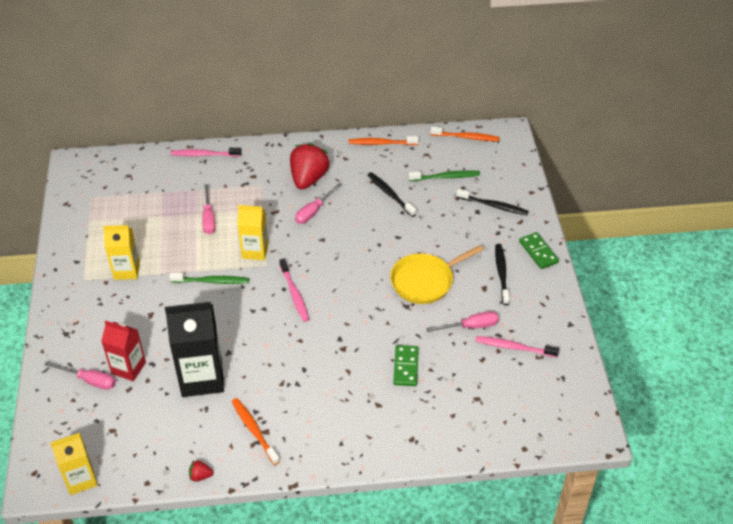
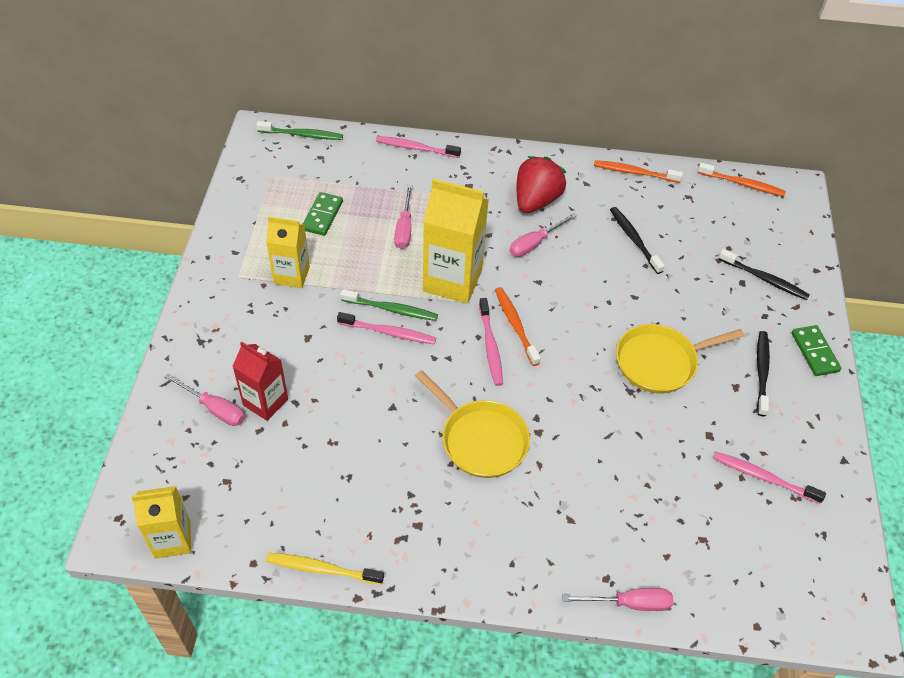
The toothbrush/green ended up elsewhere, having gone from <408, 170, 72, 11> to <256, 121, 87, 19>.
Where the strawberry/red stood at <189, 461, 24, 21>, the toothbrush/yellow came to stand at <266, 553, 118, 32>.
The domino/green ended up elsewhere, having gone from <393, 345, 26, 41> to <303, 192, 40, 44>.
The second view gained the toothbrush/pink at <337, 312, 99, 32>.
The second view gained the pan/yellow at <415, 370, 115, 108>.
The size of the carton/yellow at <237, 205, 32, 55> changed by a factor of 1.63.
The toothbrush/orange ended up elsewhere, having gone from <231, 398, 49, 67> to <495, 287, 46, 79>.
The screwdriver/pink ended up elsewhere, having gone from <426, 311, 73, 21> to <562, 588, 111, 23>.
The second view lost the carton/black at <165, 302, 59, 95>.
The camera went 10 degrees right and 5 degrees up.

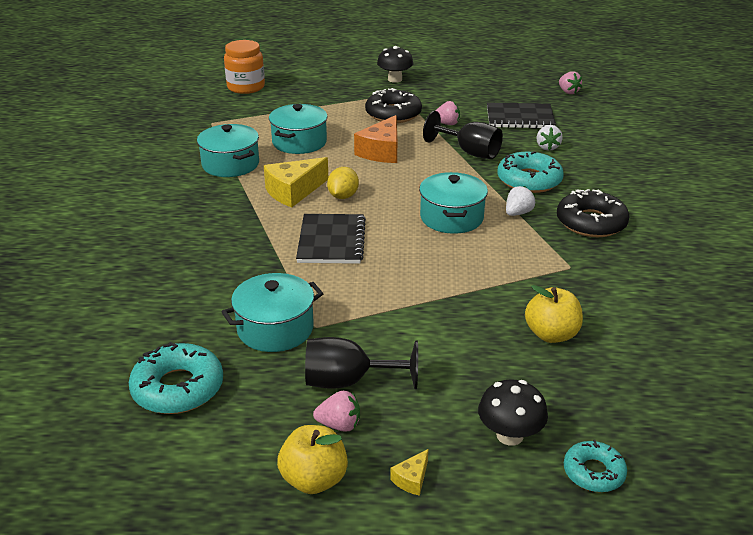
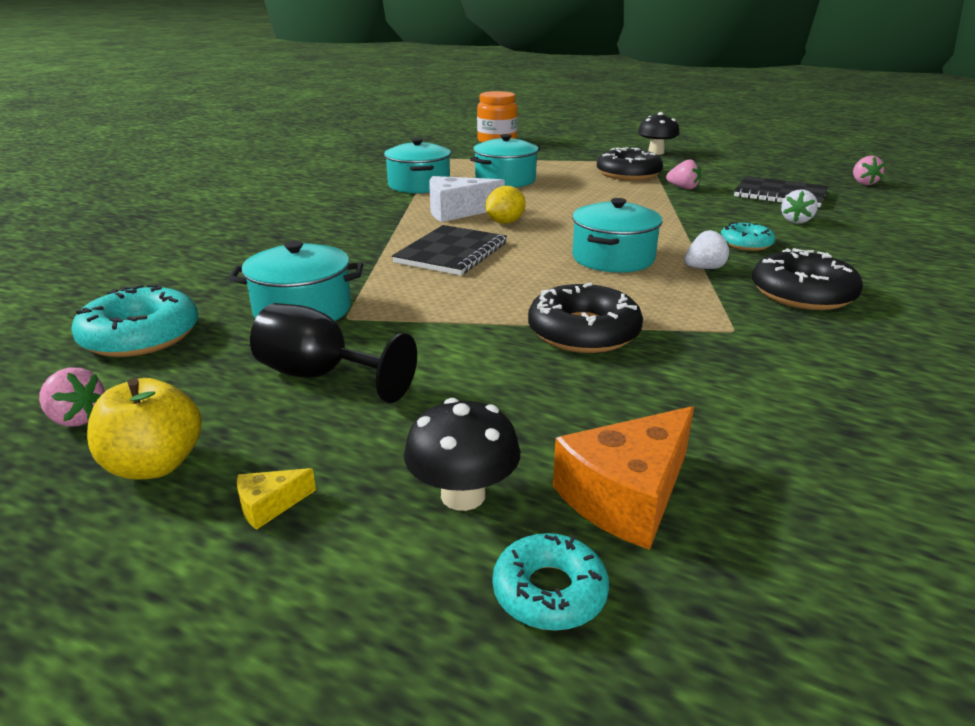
The strawberry/pink ended up elsewhere, having gone from <313, 391, 47, 41> to <39, 368, 66, 59>.
What was the cheese/yellow at <264, 157, 64, 50> turned into the cheese/white at <429, 176, 76, 46>.
The second view gained the donut/black at <528, 283, 115, 70>.
The cheese/orange ended up elsewhere, having gone from <354, 115, 43, 48> to <553, 406, 141, 144>.
The size of the donut/turquoise at <497, 151, 67, 42> changed by a factor of 0.60.
The second view lost the goblet/black at <423, 111, 80, 48>.
The second view lost the apple/yellow at <525, 285, 58, 58>.
The camera went 25 degrees right and 5 degrees down.

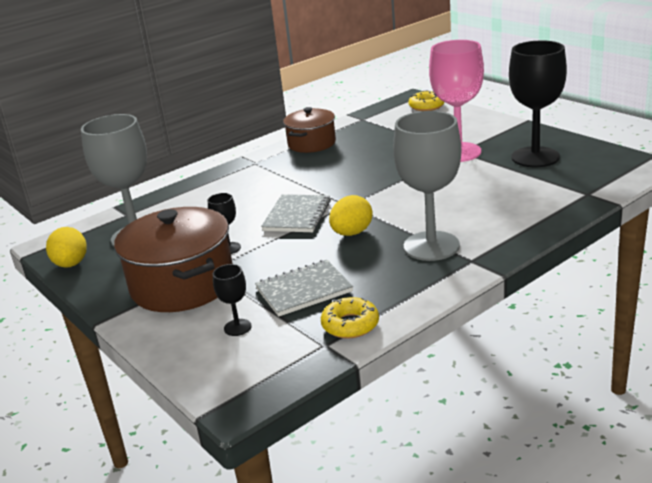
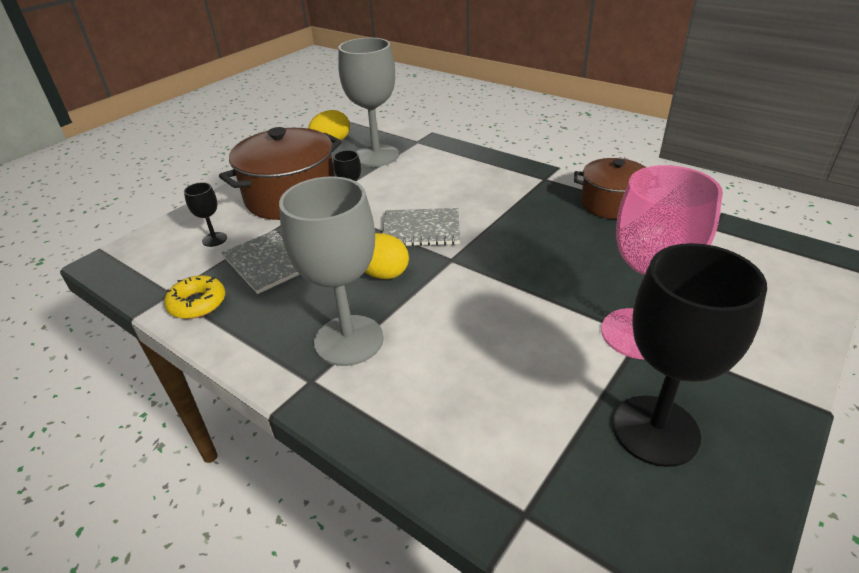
The second view lost the donut/yellow at <409, 90, 36, 21>.
The camera went 75 degrees right and 10 degrees up.

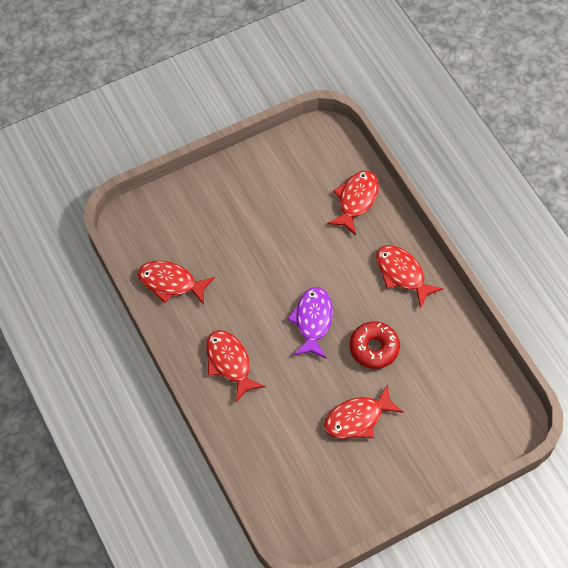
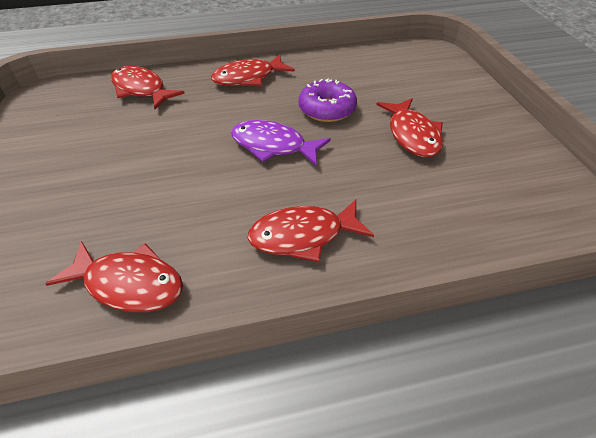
The fish/red at <138, 261, 77, 44> ended up facing another way, 105 degrees counterclockwise from before.
What was the donut/red at <350, 321, 50, 48> turned into the donut/purple at <299, 78, 58, 44>.
The camera went 75 degrees left and 15 degrees down.

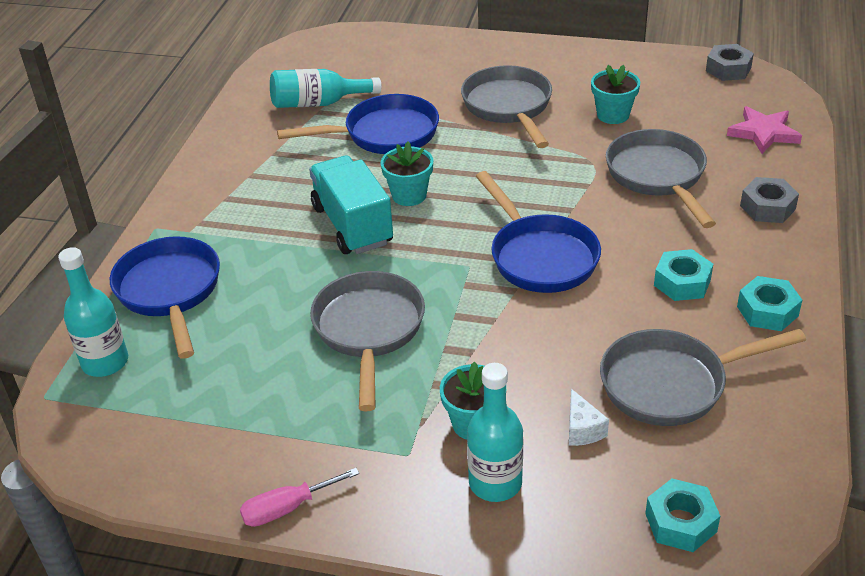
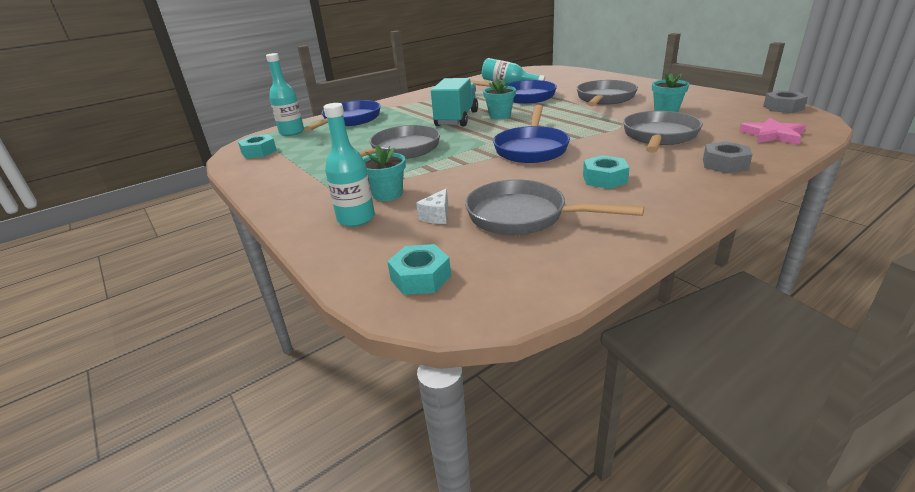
The nut/turquoise ended up elsewhere, having gone from <737, 276, 65, 55> to <238, 134, 39, 25>.
The second view lost the screwdriver/pink at <240, 468, 119, 59>.
The camera went 40 degrees right and 10 degrees down.

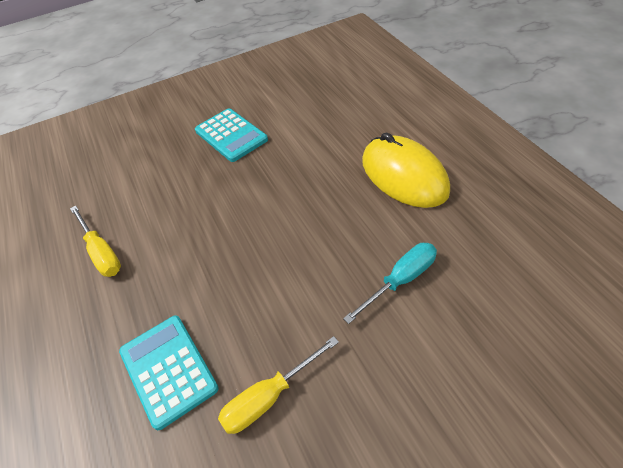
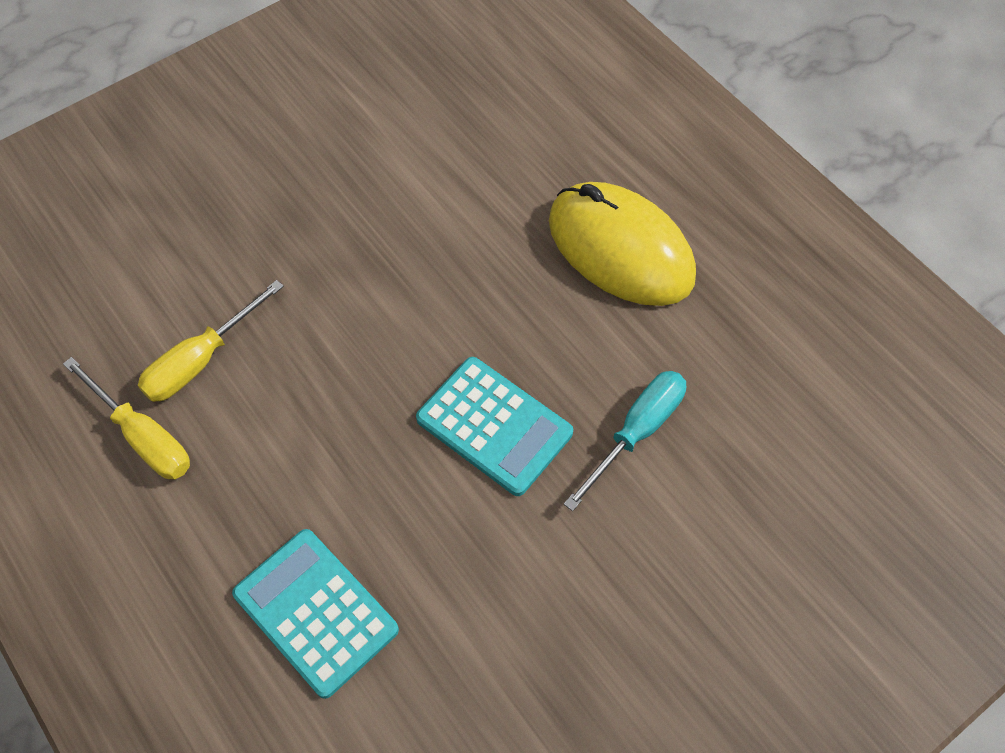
The screwdriver/yellow ended up elsewhere, having gone from <218, 336, 121, 98> to <138, 280, 146, 122>.
The calculator/turquoise ended up elsewhere, having gone from <195, 108, 73, 54> to <416, 357, 157, 139>.
The camera went 15 degrees left and 10 degrees up.

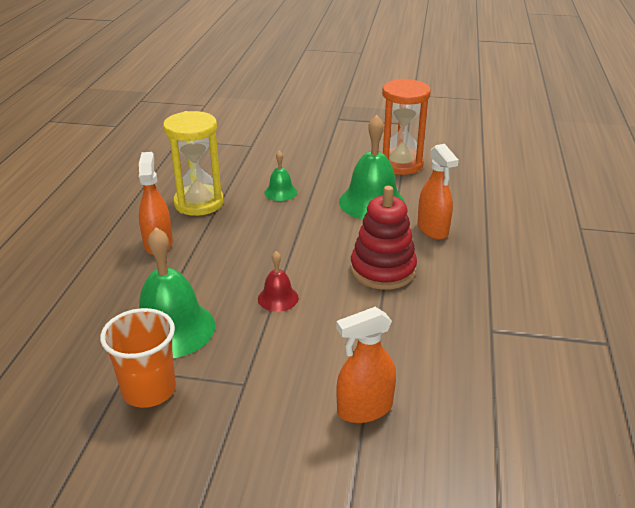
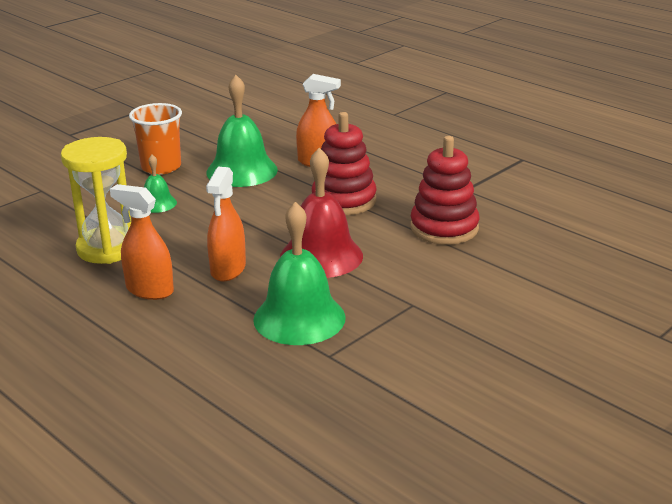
The cup/orange ended up elsewhere, having gone from <100, 308, 76, 100> to <129, 103, 53, 72>.
The spray bottle/orange ended up elsewhere, having gone from <336, 307, 60, 116> to <206, 167, 40, 115>.
The size of the bell/red at <258, 251, 41, 61> changed by a factor of 1.98.
The second view gained the stacking toy/red at <410, 136, 69, 109>.
The second view lost the hourglass/orange at <382, 79, 49, 96>.
The camera went 55 degrees left and 5 degrees down.

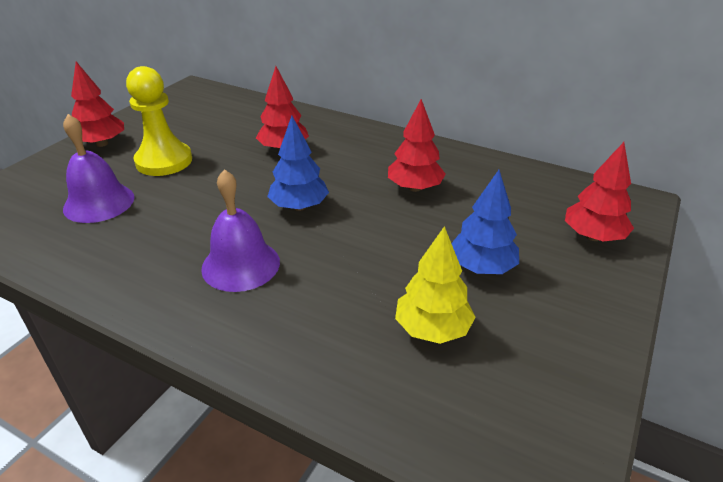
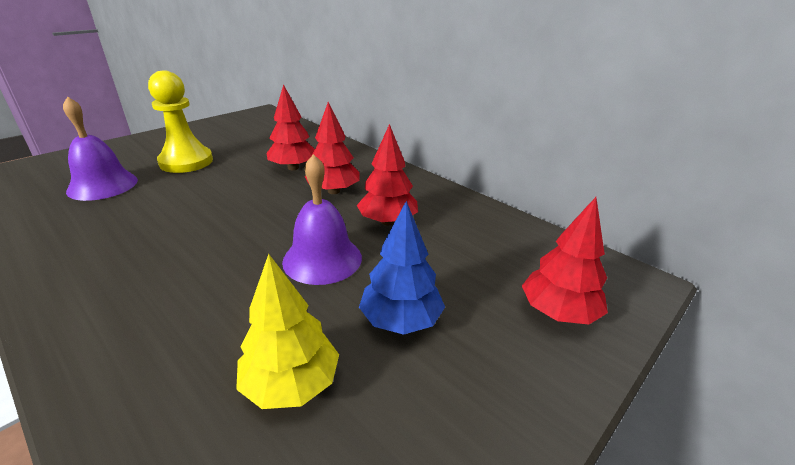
The bell/purple ended up elsewhere, having gone from <201, 169, 79, 123> to <282, 154, 80, 131>.
The tree/red ended up elsewhere, having gone from <71, 62, 53, 85> to <305, 102, 55, 92>.
The second view lost the tree/blue at <267, 116, 62, 95>.
The camera went 15 degrees right and 5 degrees down.

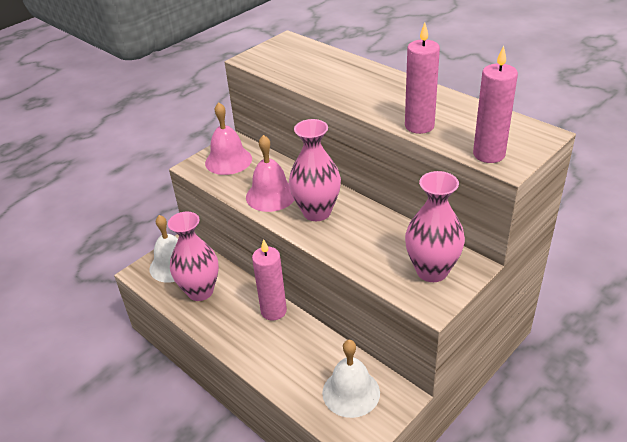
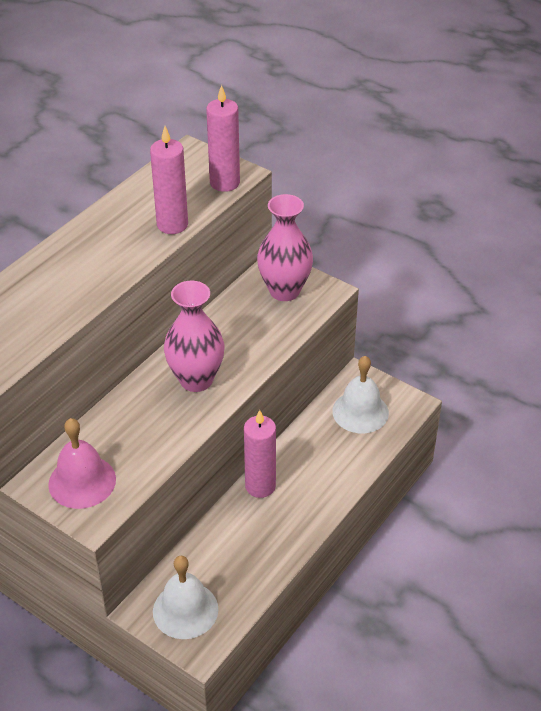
The second view lost the vase/pink at <168, 212, 51, 89>.
The second view lost the bell/pink at <246, 135, 48, 77>.
The camera went 100 degrees left and 5 degrees up.

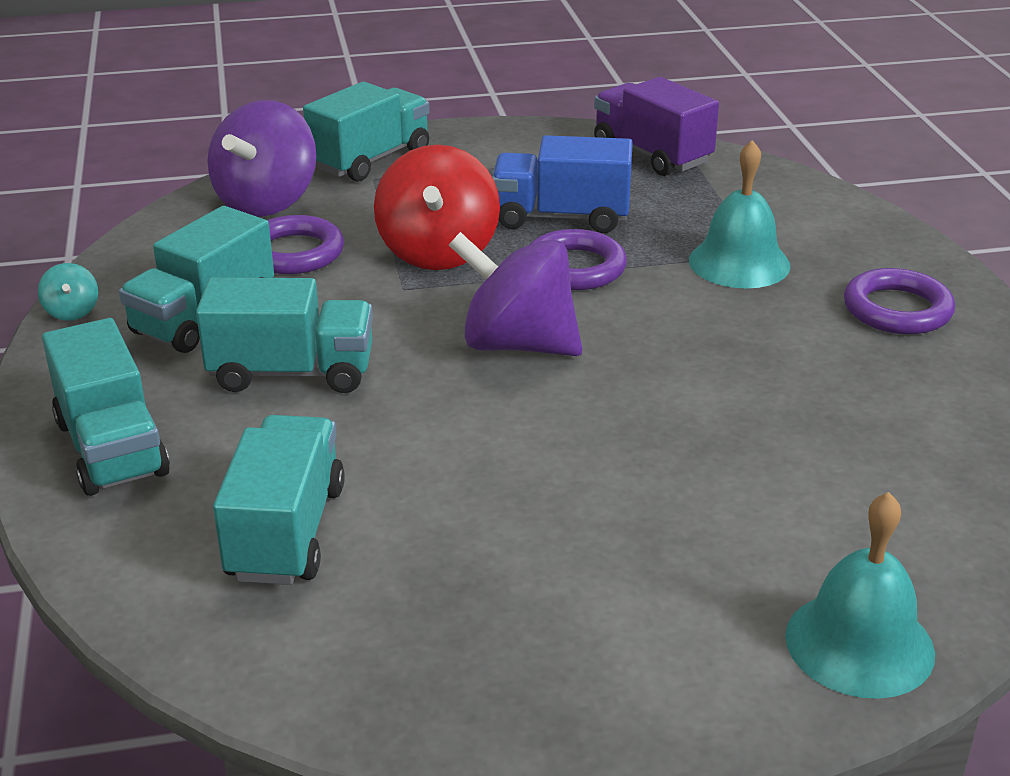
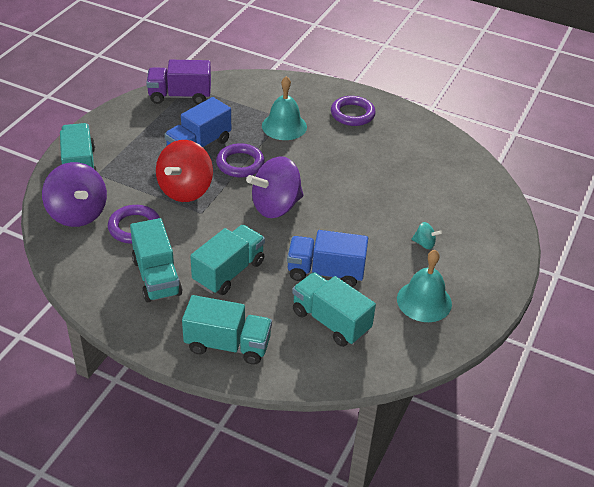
The spinning top/red at <374, 145, 126, 125> ended up facing another way, 75 degrees clockwise from before.
The second view gained the truck/blue at <287, 230, 81, 57>.
The bell/turquoise ended up elsewhere, having gone from <785, 492, 150, 207> to <397, 250, 55, 72>.
The spinning top/turquoise ended up elsewhere, having gone from <38, 263, 60, 58> to <412, 222, 30, 27>.
The camera went 55 degrees left and 10 degrees up.

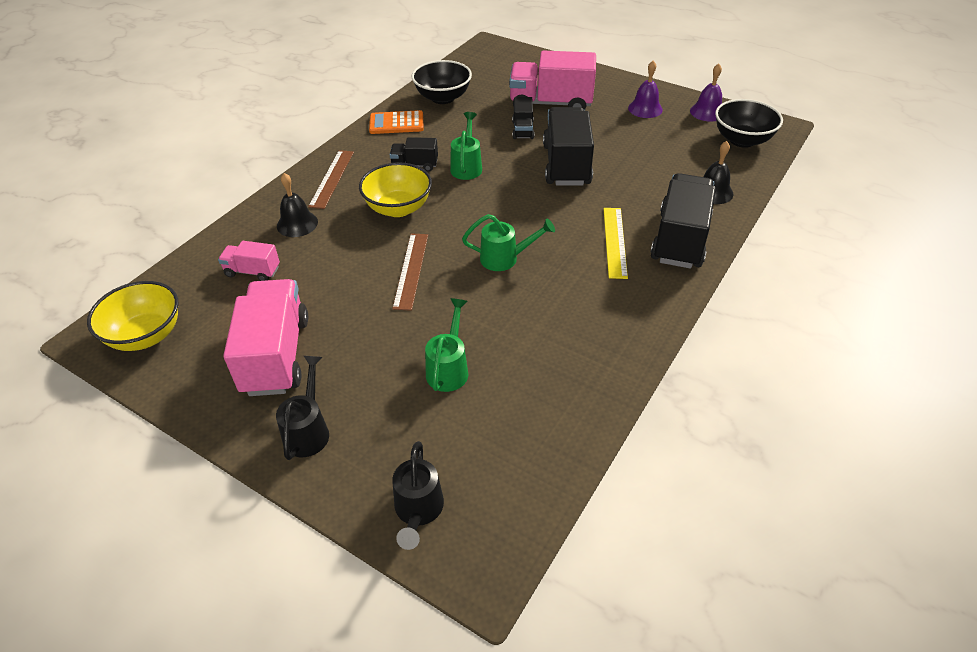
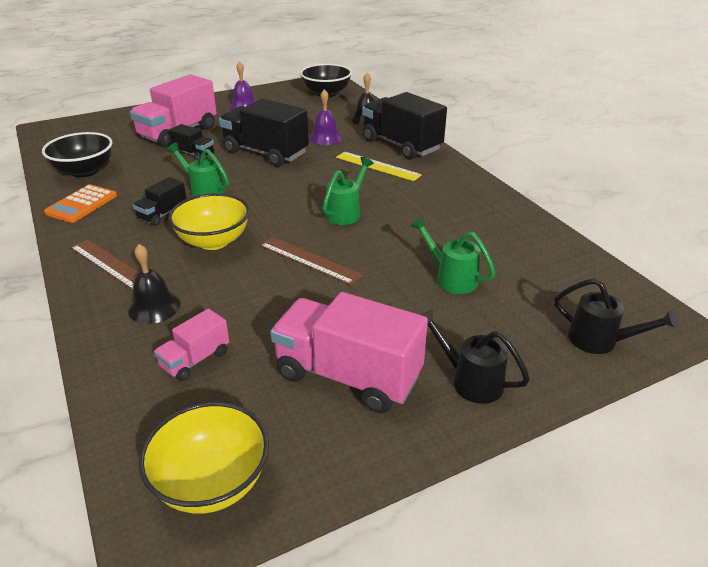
The bell/purple ended up elsewhere, having gone from <690, 64, 32, 58> to <309, 89, 33, 56>.
The camera went 60 degrees left and 10 degrees down.

